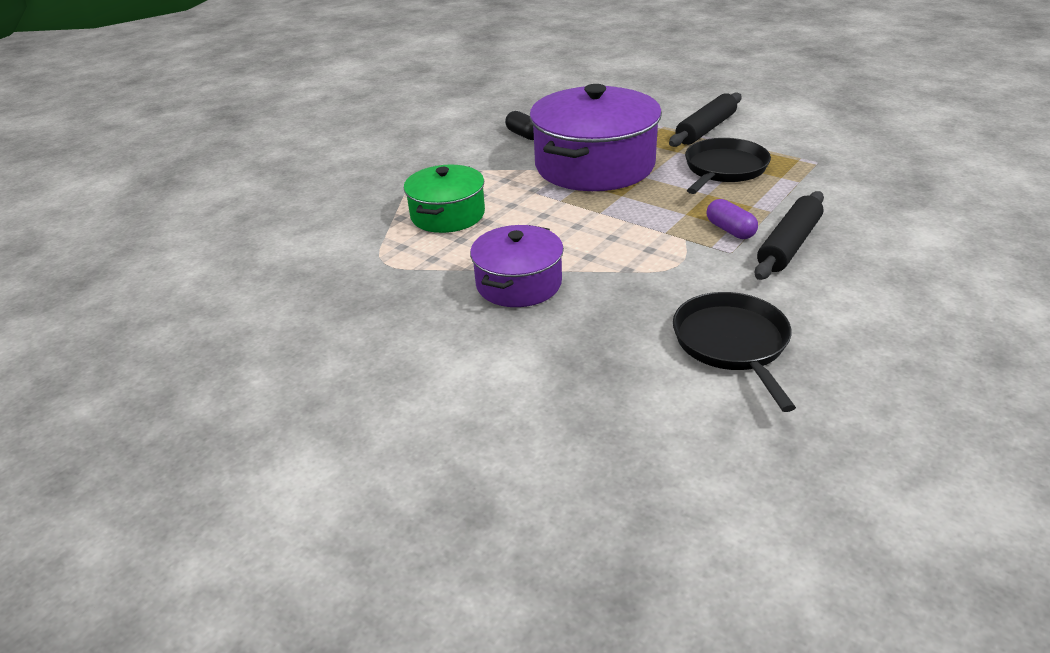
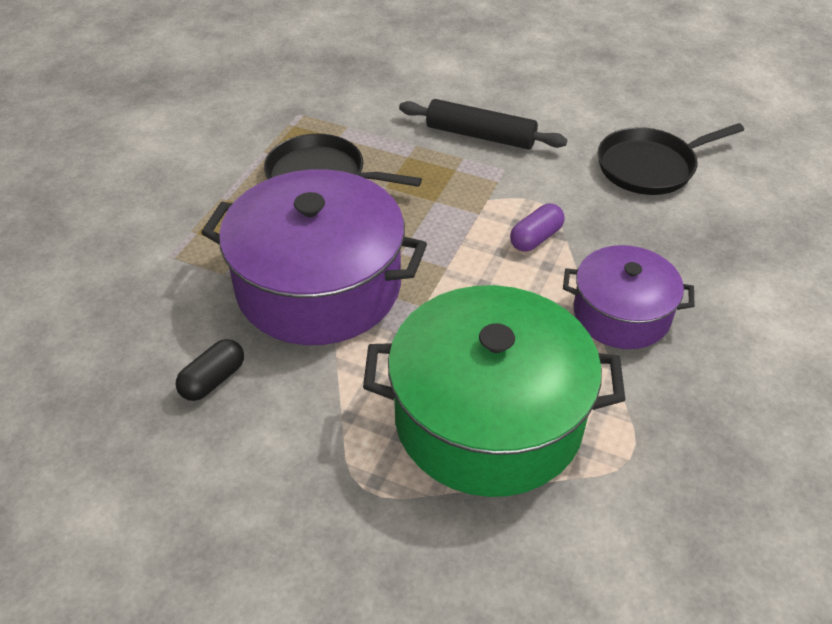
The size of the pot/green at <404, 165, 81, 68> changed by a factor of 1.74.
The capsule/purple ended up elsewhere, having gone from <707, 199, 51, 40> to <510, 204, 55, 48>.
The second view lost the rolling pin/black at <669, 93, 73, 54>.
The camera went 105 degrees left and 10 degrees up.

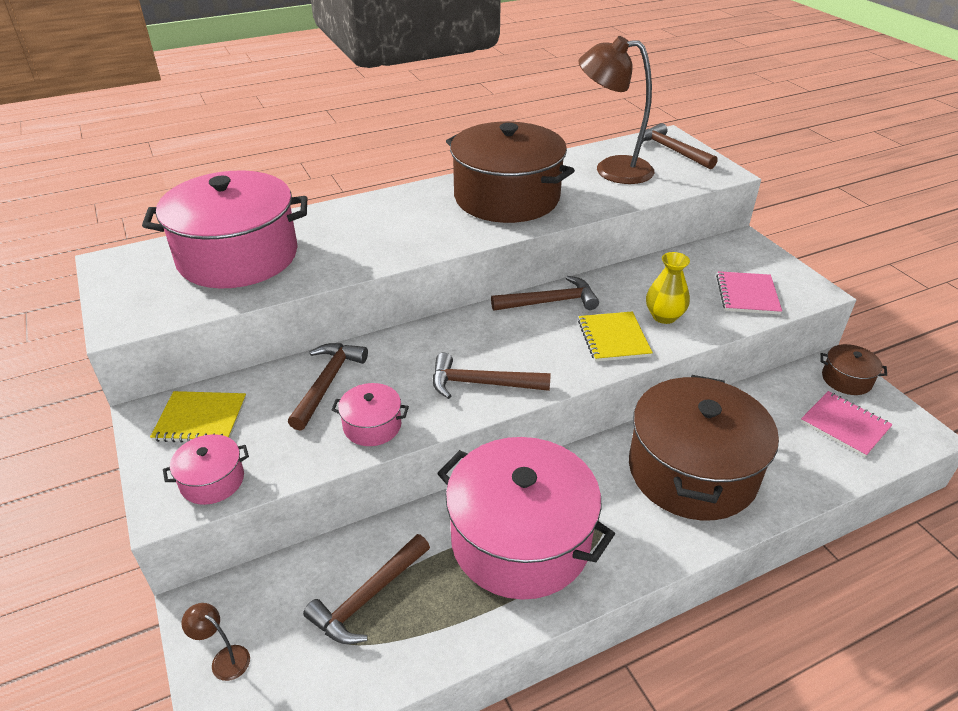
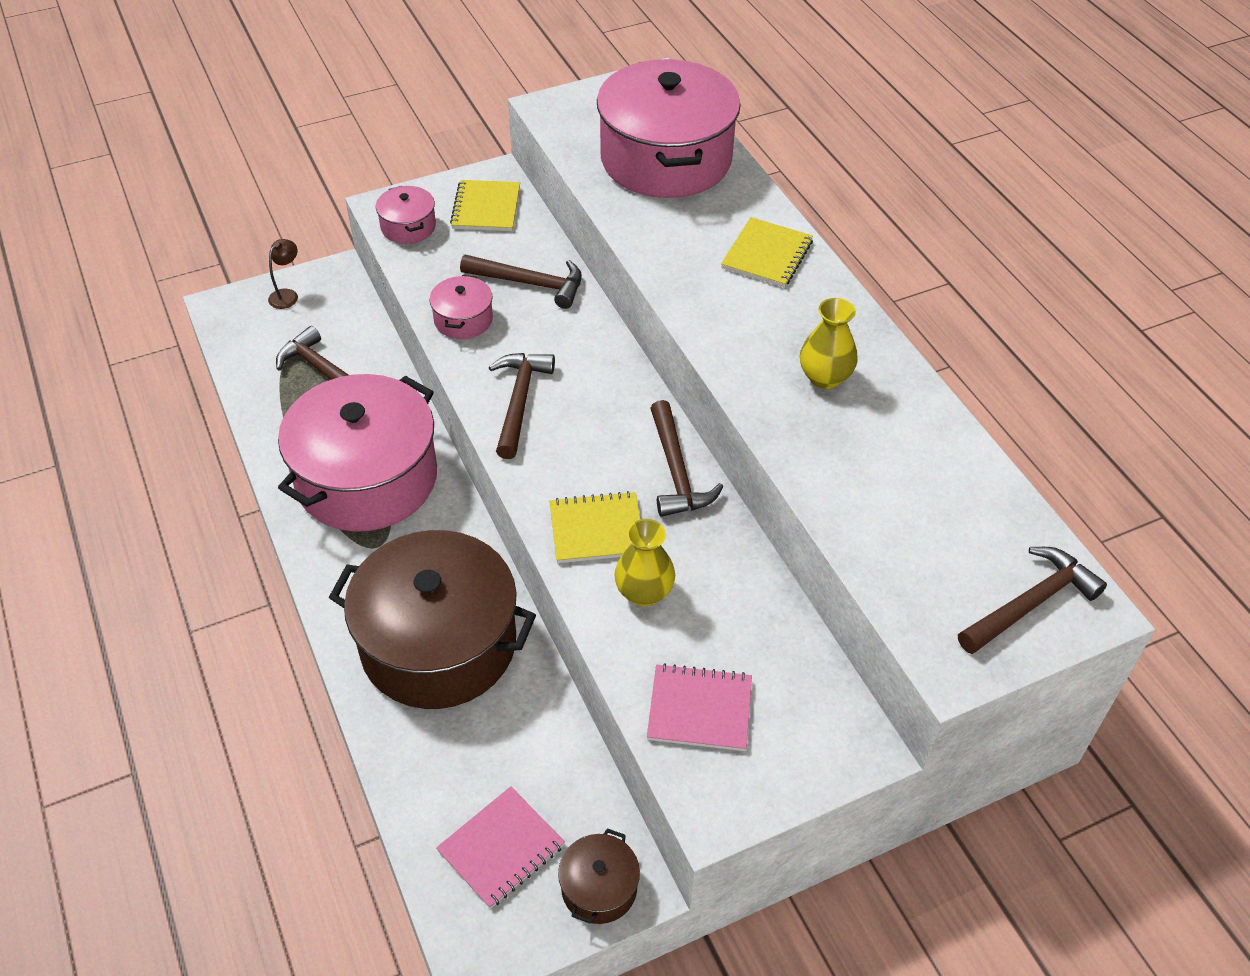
The second view gained the notebook/yellow at <721, 217, 92, 70>.
Where the pot/brown stood at <446, 122, 129, 101>, the vase/yellow came to stand at <800, 298, 58, 91>.
The second view lost the lamp/brown at <578, 36, 76, 148>.
The camera went 90 degrees right and 10 degrees up.

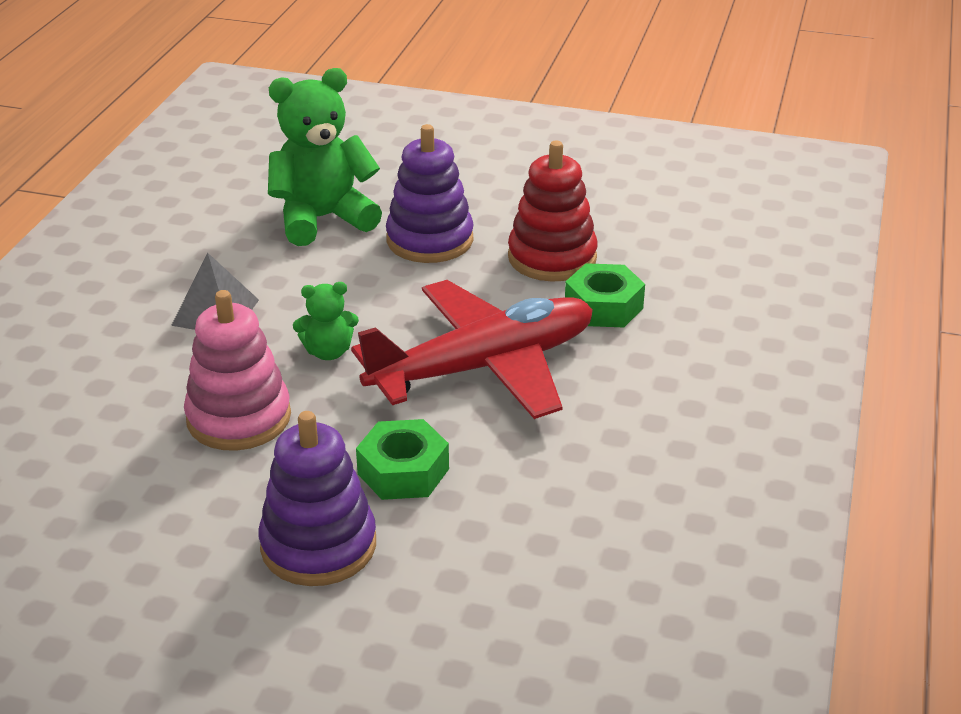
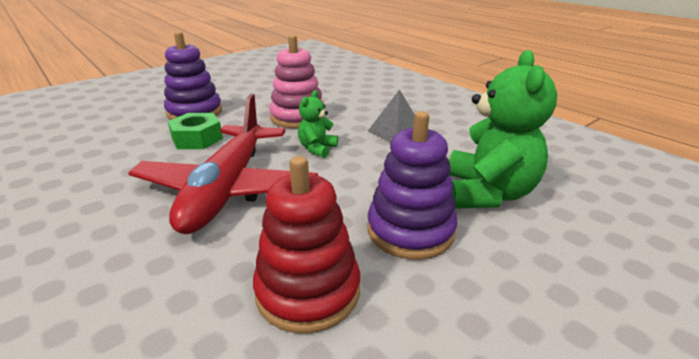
The second view lost the nut/green at <565, 263, 80, 64>.
The camera went 125 degrees right and 5 degrees down.

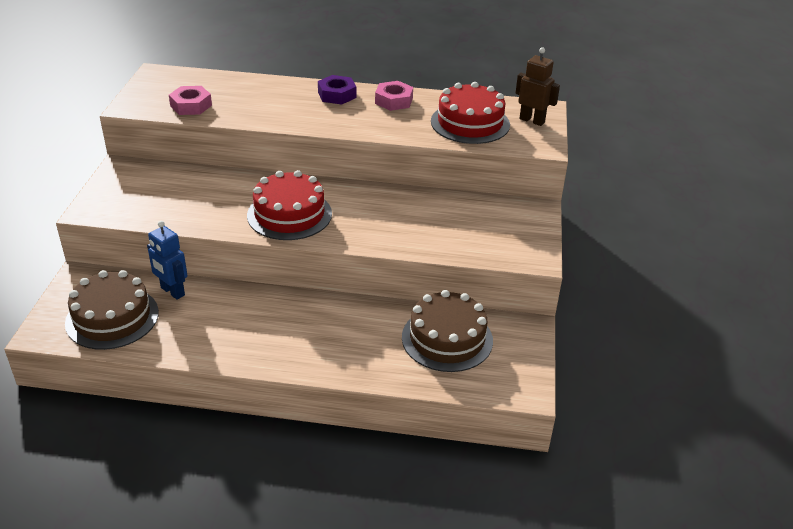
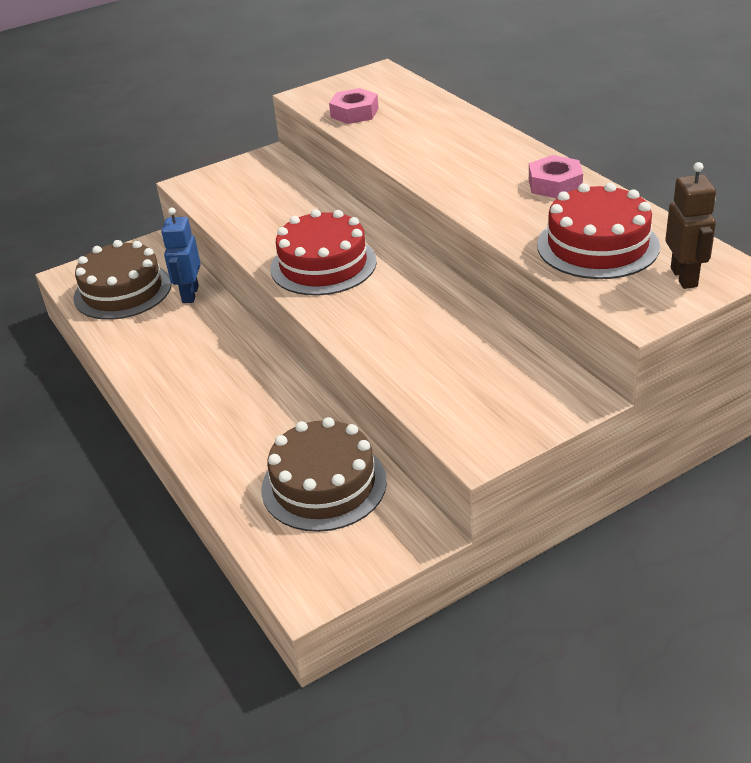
The second view lost the nut/purple at <318, 75, 38, 30>.
The camera went 55 degrees right and 0 degrees up.

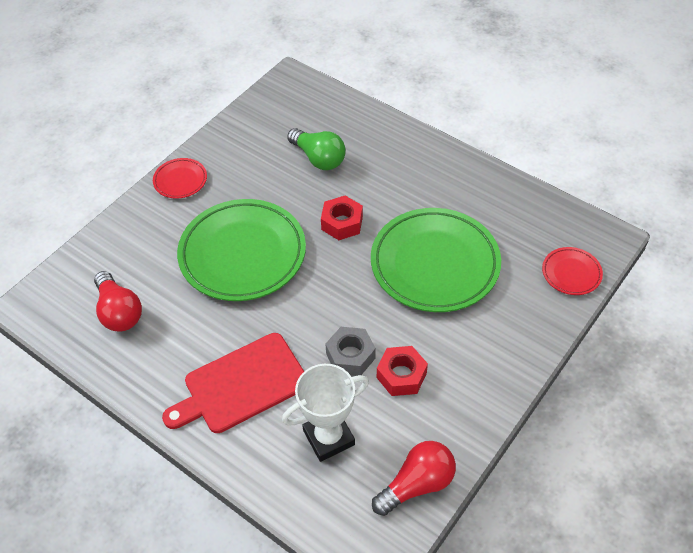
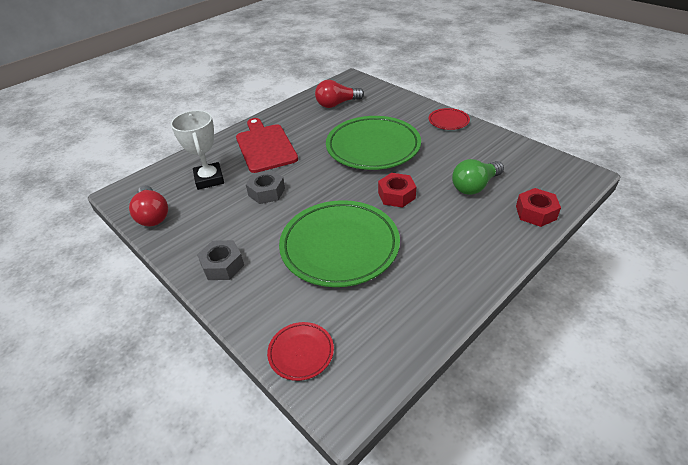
The second view gained the nut/grey at <197, 240, 47, 40>.
The nut/red ended up elsewhere, having gone from <377, 346, 51, 50> to <516, 188, 45, 39>.
The camera went 100 degrees right and 10 degrees down.

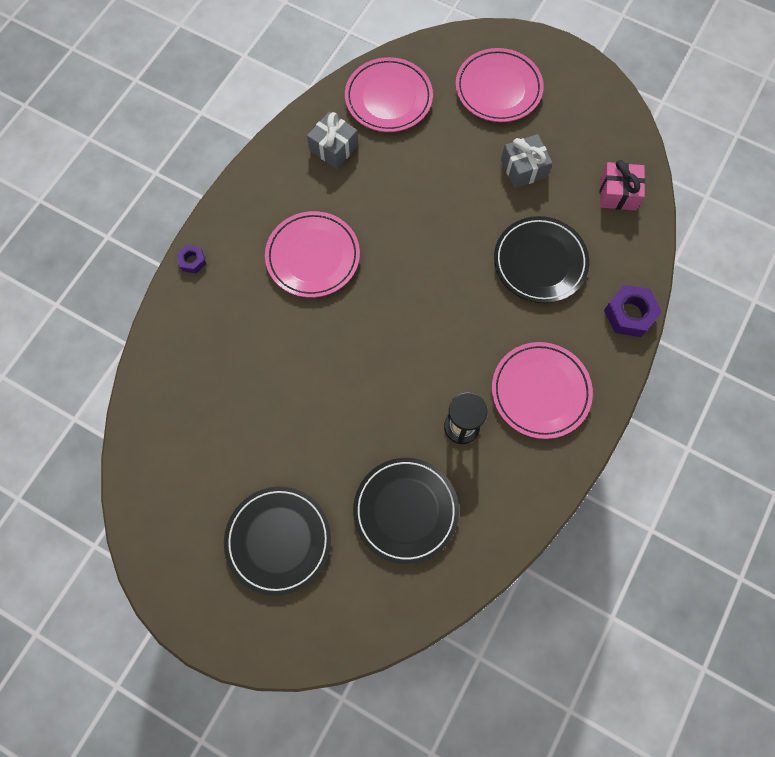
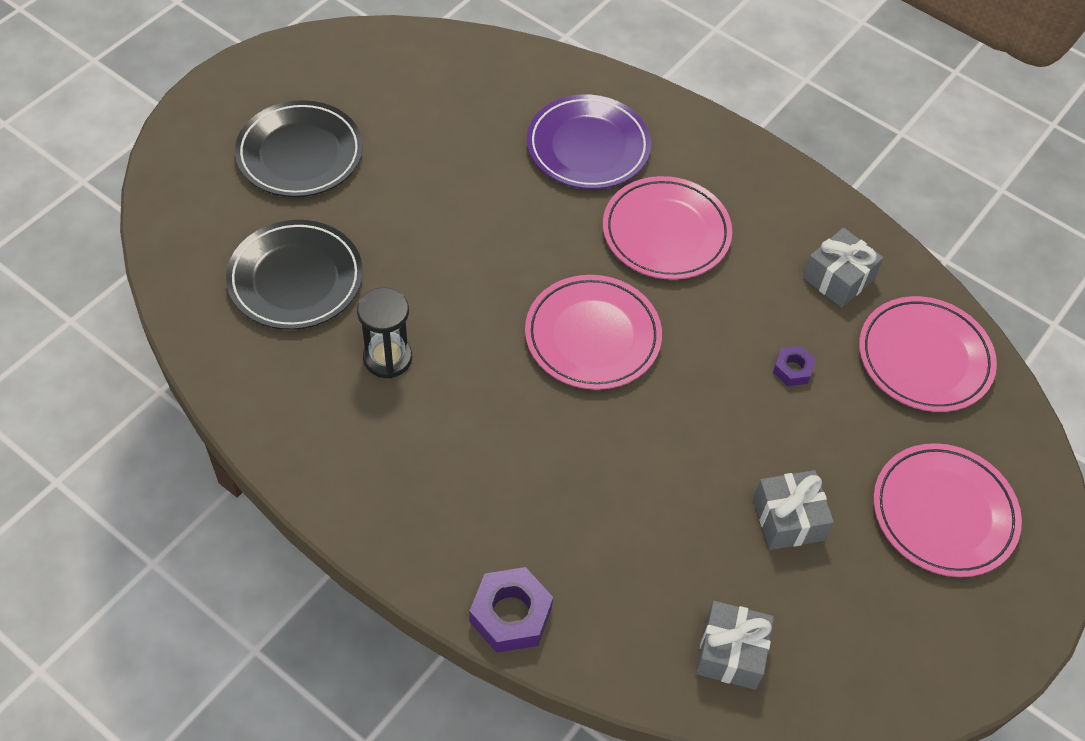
The plate/pink ended up elsewhere, having gone from <492, 342, 101, 97> to <525, 275, 137, 115>.
The second view gained the plate/purple at <527, 94, 124, 95>.
What was the gift/pink at <600, 160, 45, 51> turned into the gift/grey at <695, 601, 79, 89>.
The nut/purple ended up elsewhere, having gone from <176, 245, 30, 29> to <773, 346, 43, 40>.
The second view lost the plate/black at <494, 216, 95, 87>.
The camera went 95 degrees right and 15 degrees down.

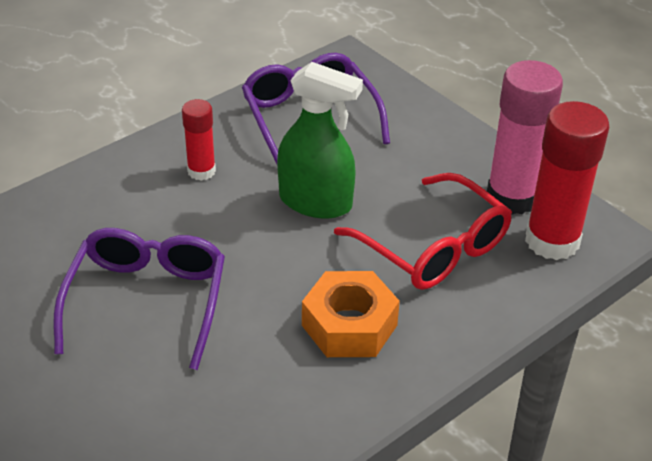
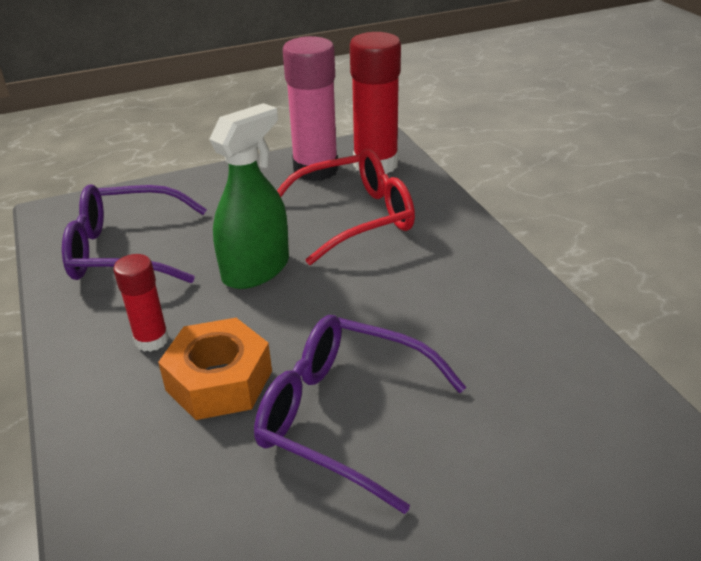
The nut/orange ended up elsewhere, having gone from <302, 271, 98, 86> to <158, 318, 114, 102>.
The camera went 70 degrees left and 5 degrees down.

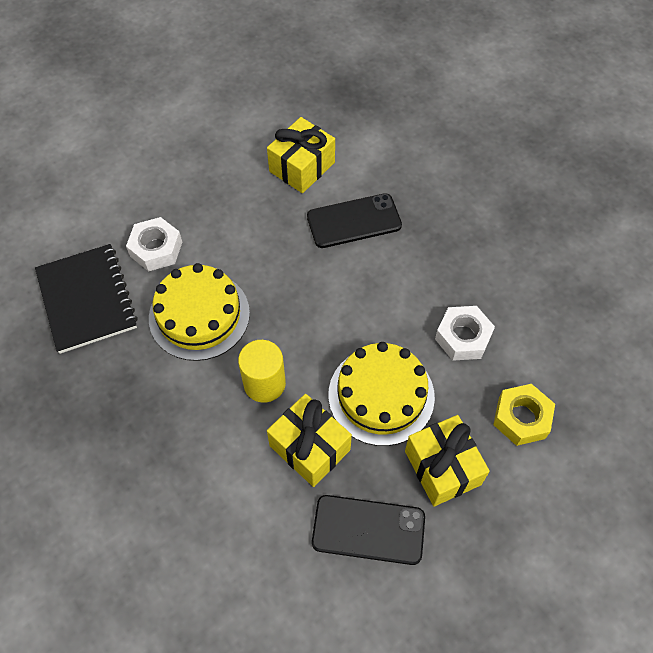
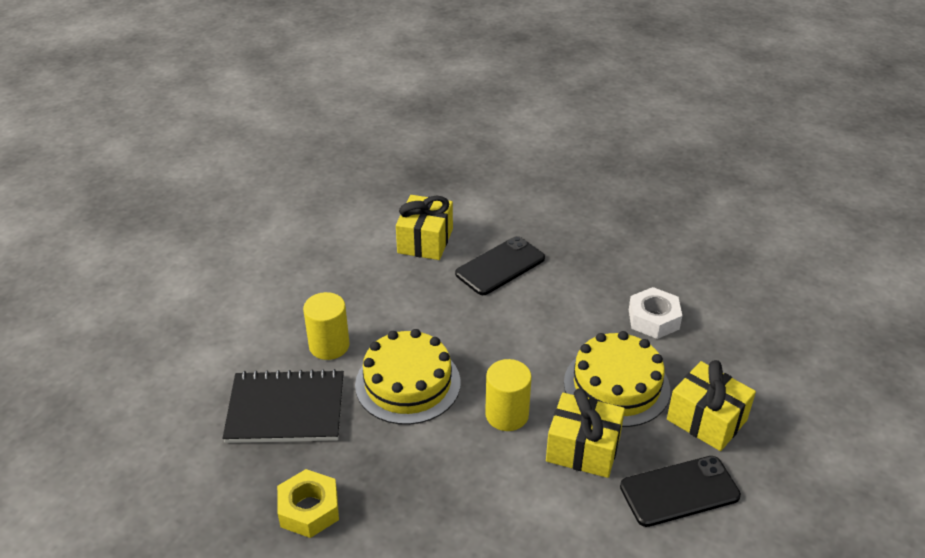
The notebook/black at <35, 244, 103, 110> ended up facing another way, 45 degrees counterclockwise from before.
The nut/yellow ended up elsewhere, having gone from <493, 384, 62, 62> to <277, 469, 62, 69>.
Where the nut/white stood at <126, 217, 56, 55>, the cylinder/yellow came to stand at <303, 292, 47, 68>.
The camera went 25 degrees left and 20 degrees down.

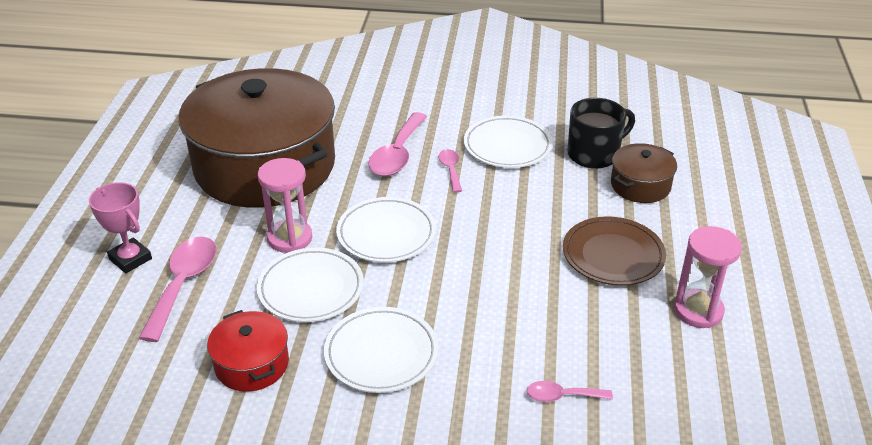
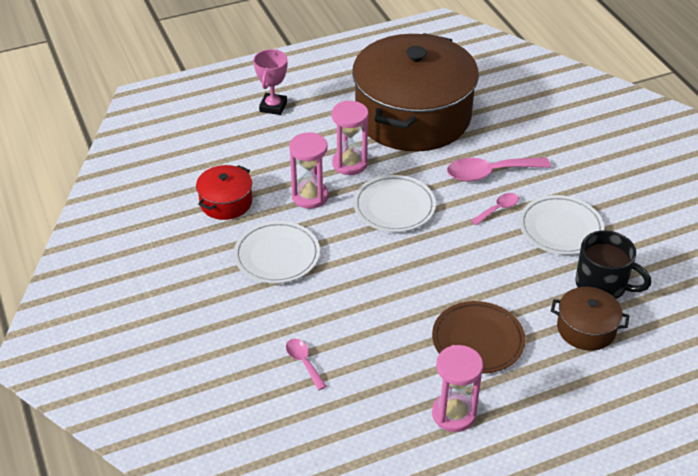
Where the plate/white stood at <257, 247, 107, 75>, the hourglass/pink came to stand at <289, 132, 39, 77>.
The second view lost the spoon/pink at <139, 237, 77, 105>.
The camera went 60 degrees right and 5 degrees up.

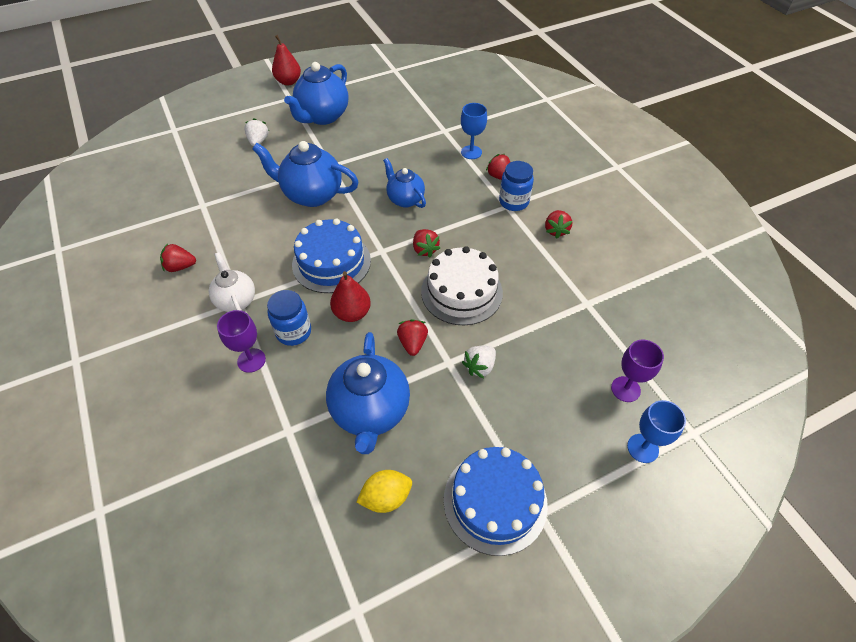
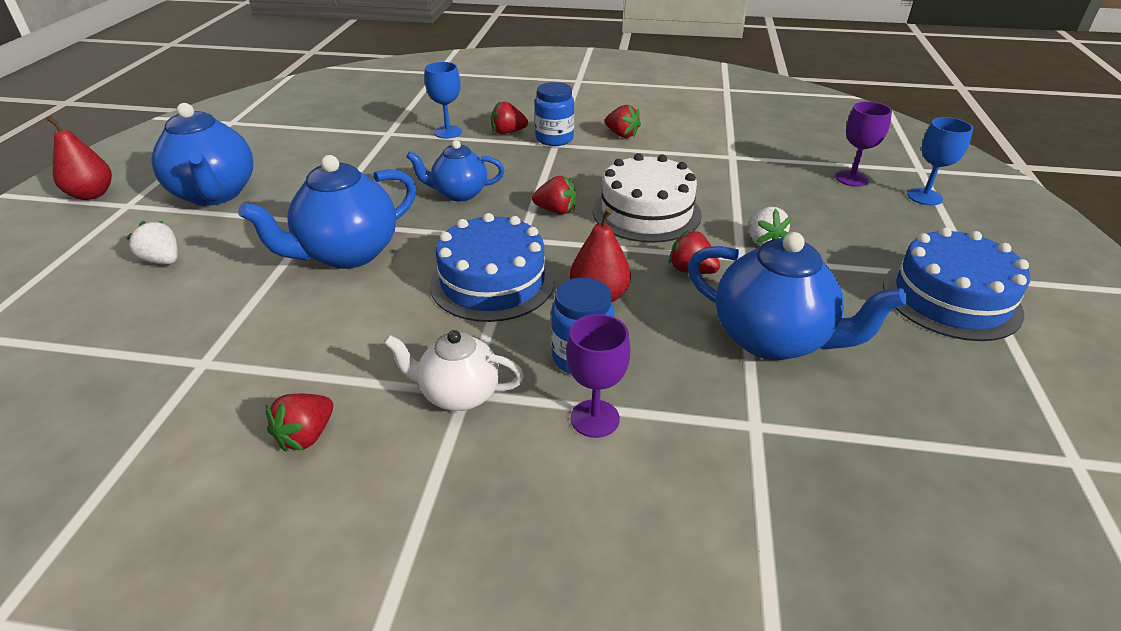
The second view lost the lemon/yellow at <356, 470, 56, 43>.
The camera went 55 degrees left and 15 degrees down.

